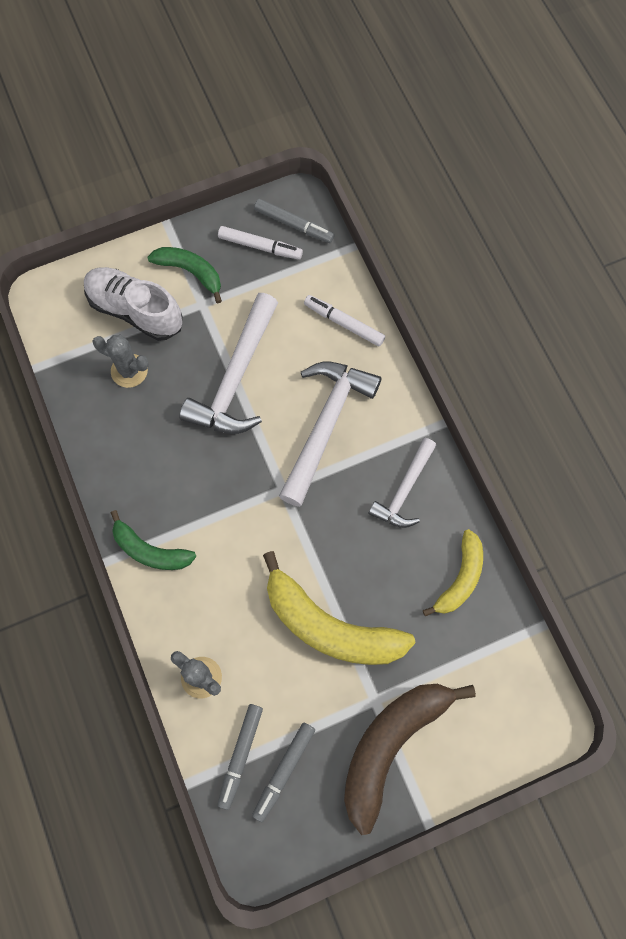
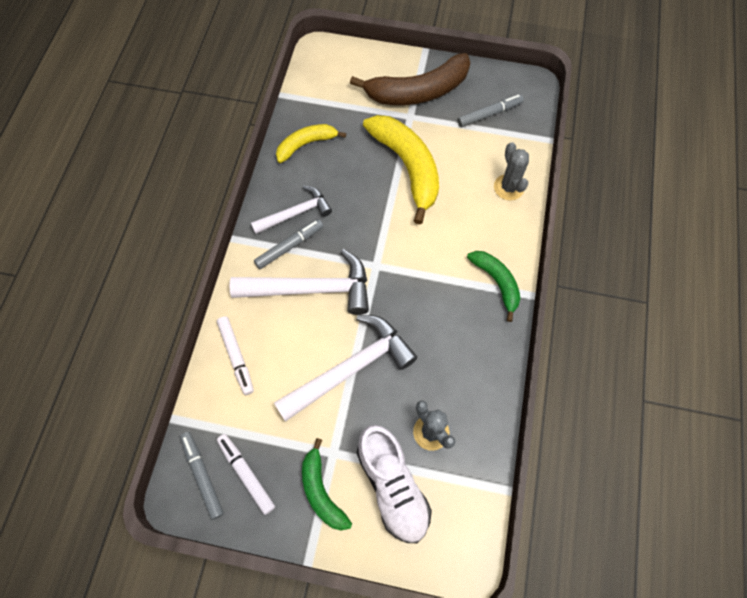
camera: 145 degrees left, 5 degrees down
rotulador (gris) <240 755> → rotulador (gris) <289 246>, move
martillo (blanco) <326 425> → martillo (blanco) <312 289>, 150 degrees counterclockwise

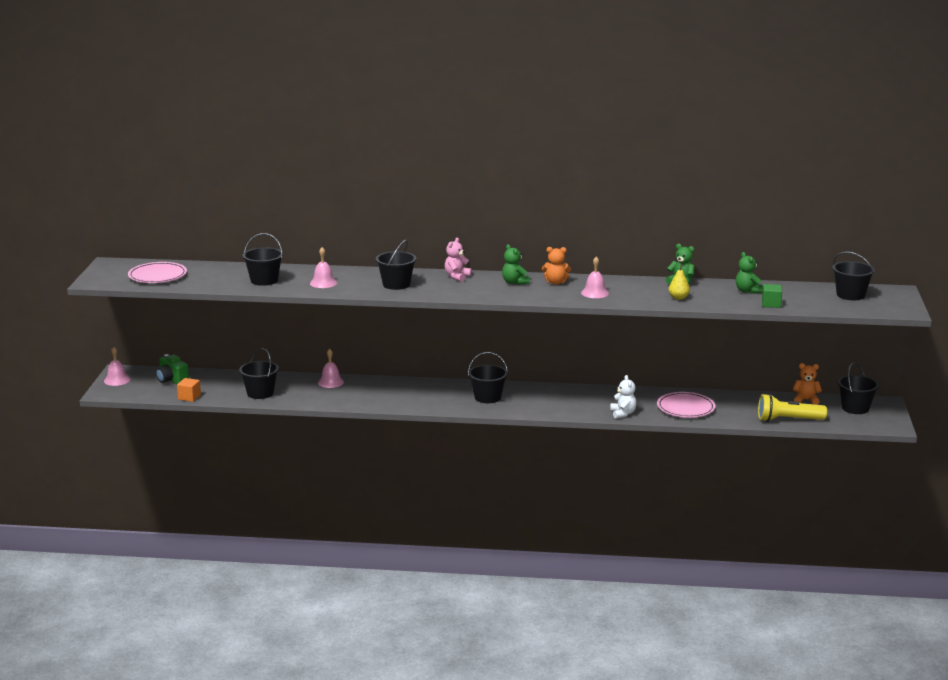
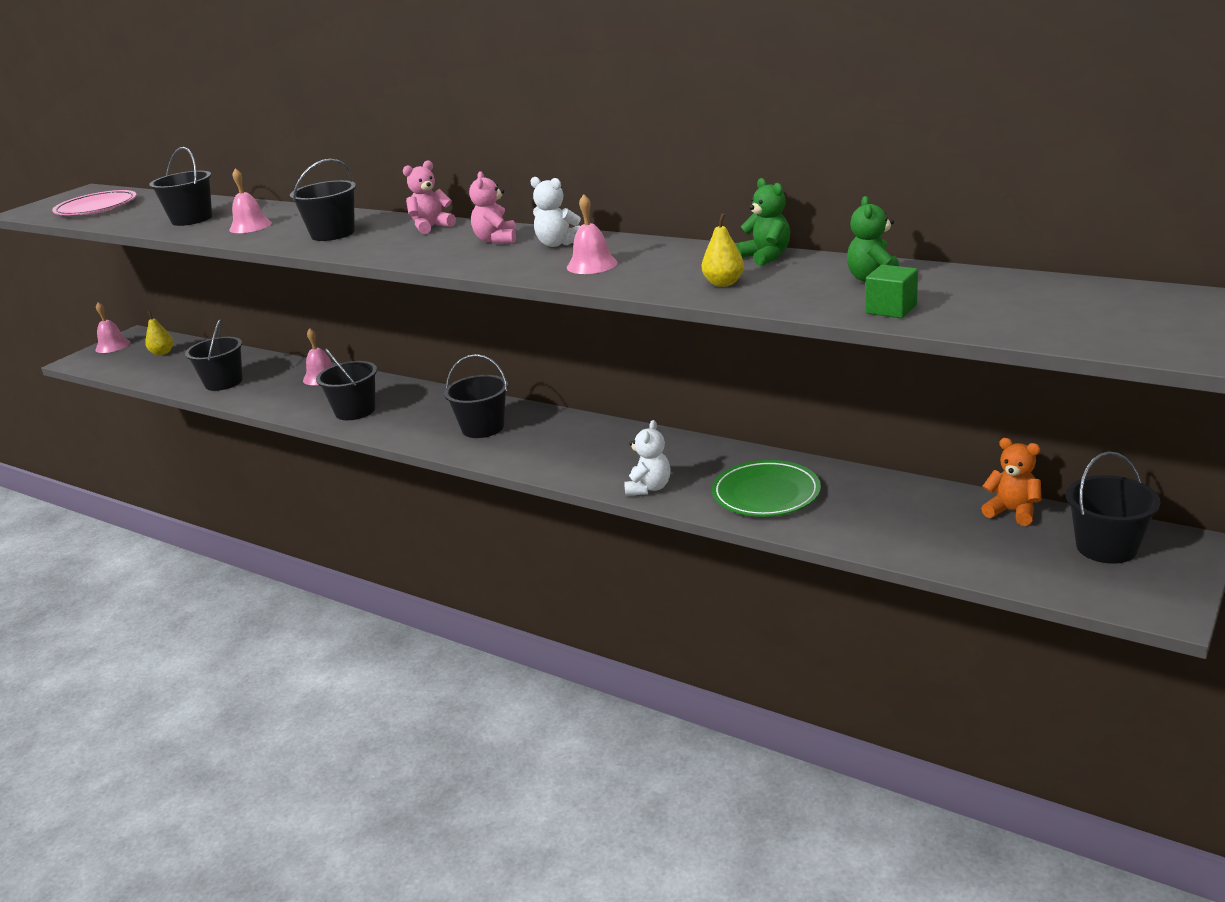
camera: 30 degrees right, 5 degrees up
cámara (verde) <172 380> → pera (amarillo) <162 353>
cubo (naranja) <189 397> → -
osito (verde) <514 282> → osito (rosa) <496 240>
osito (naranja) <555 282> → osito (blanco) <557 244>
plato (rosa) <685 408> → plato (verde) <766 494>
lámpara de mano (amarillo) <788 420> → -
balde (negro) <850 295> → balde (negro) <355 411>, move

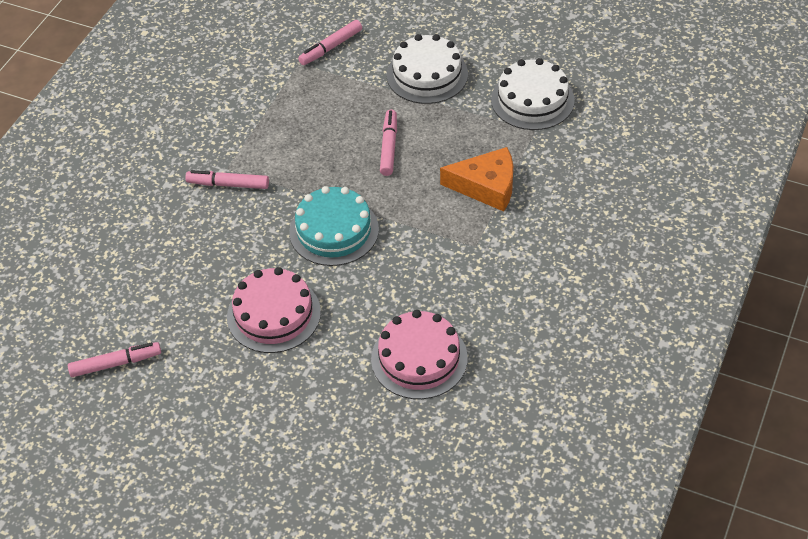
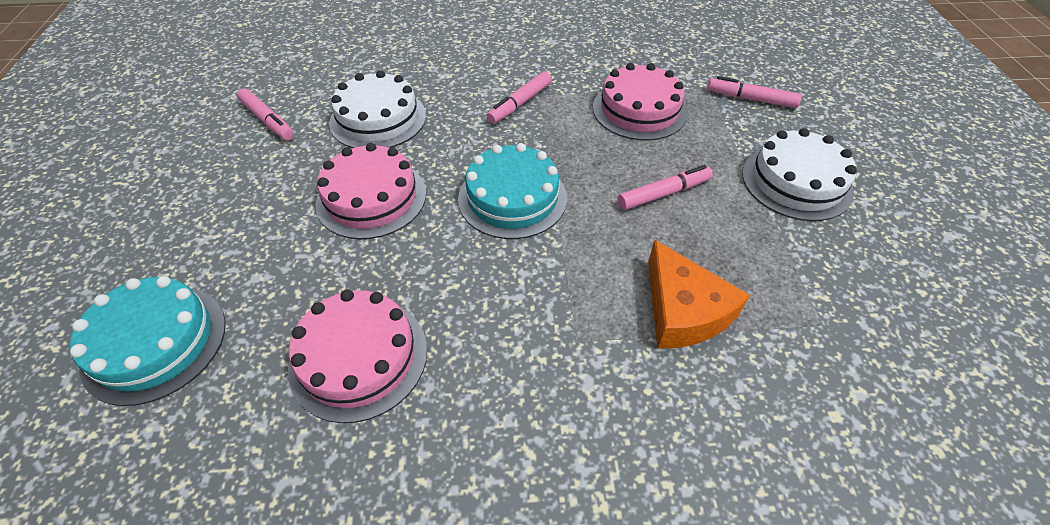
camera: 60 degrees right, 0 degrees up
rotulador (rosa) <228 184> → rotulador (rosa) <520 103>, 120 degrees counterclockwise
tarta (blanco) <532 100> → tarta (blanco) <378 119>, move
- → tarta (turquesa) <155 343>
- → tarta (rosa) <639 110>

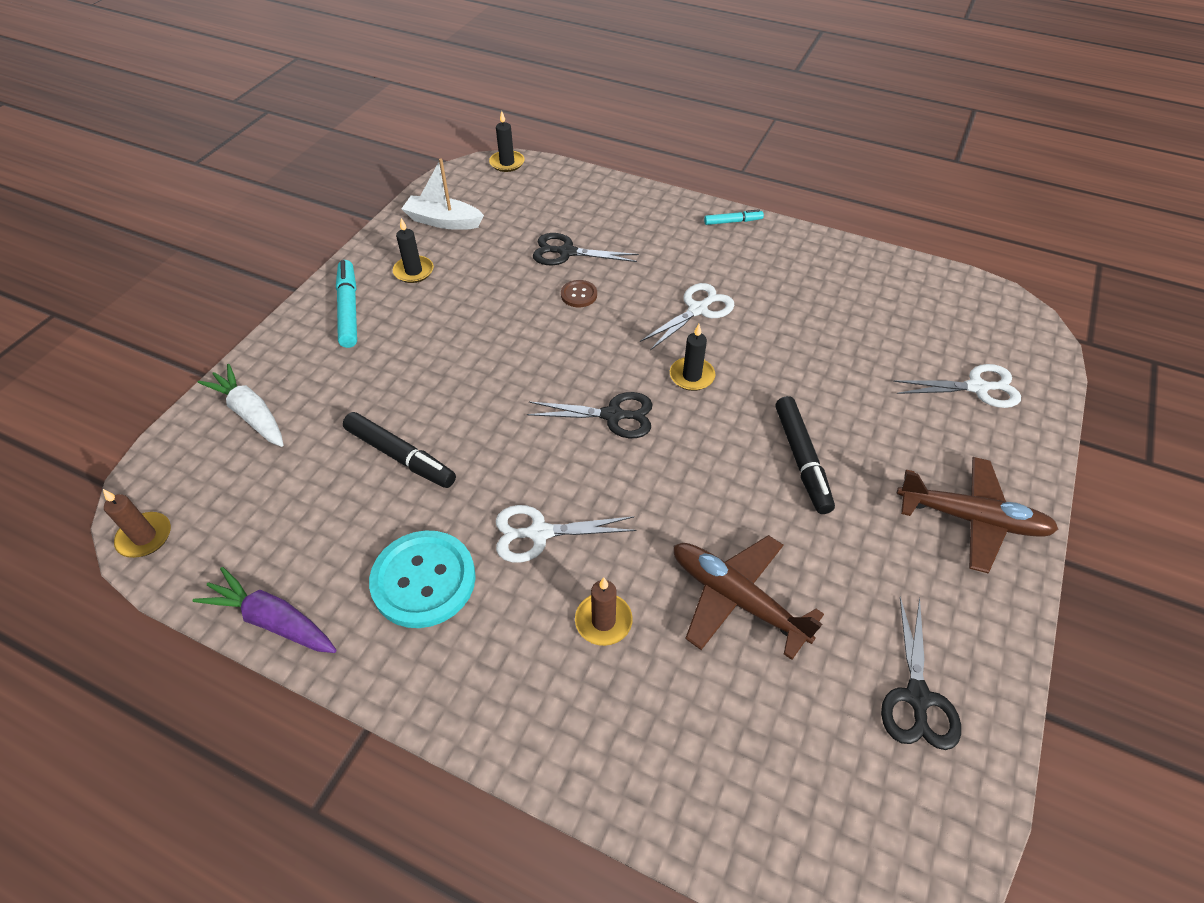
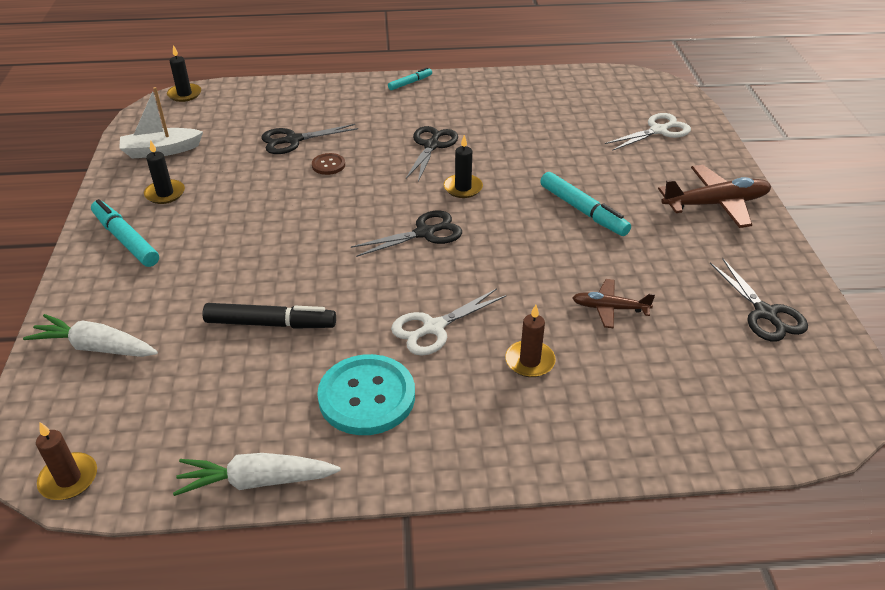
camera: 30 degrees left, 10 degrees down
zanahoria (morado) <273 620> → zanahoria (blanco) <257 481>
tijeras (blanco) <698 310> → tijeras (negro) <431 146>
avión (marrón) <737 599> → avión (marrón) <610 308>, x0.58
rotulador (negro) <801 459> → rotulador (turquesa) <582 210>

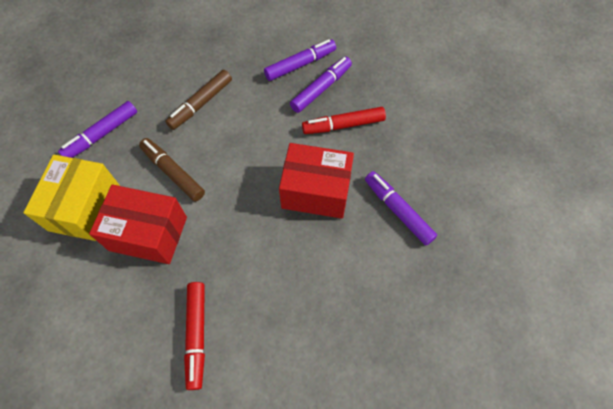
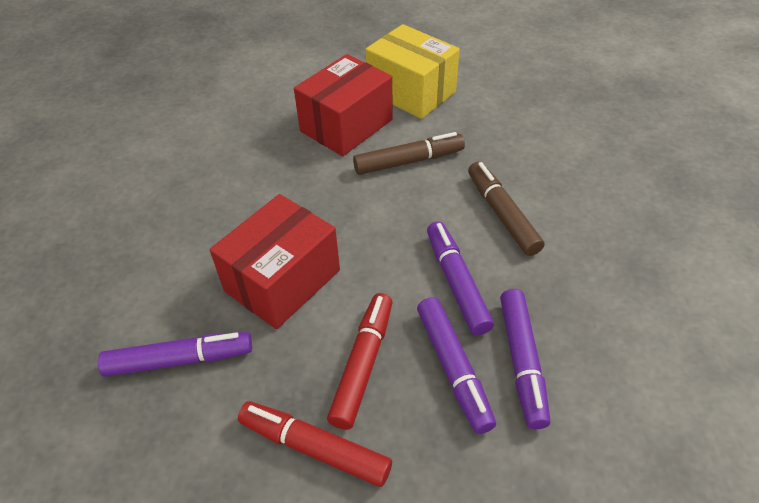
camera: 120 degrees right, 15 degrees down
rotulador (morado) <101 134> → rotulador (morado) <456 282>, move
rotulador (rojo) <196 335> → rotulador (rojo) <314 447>, move

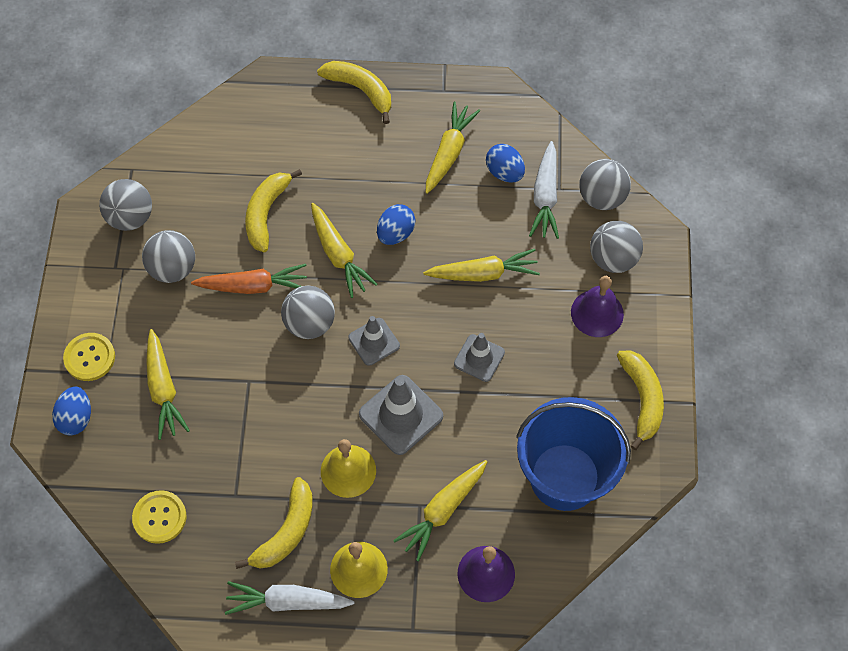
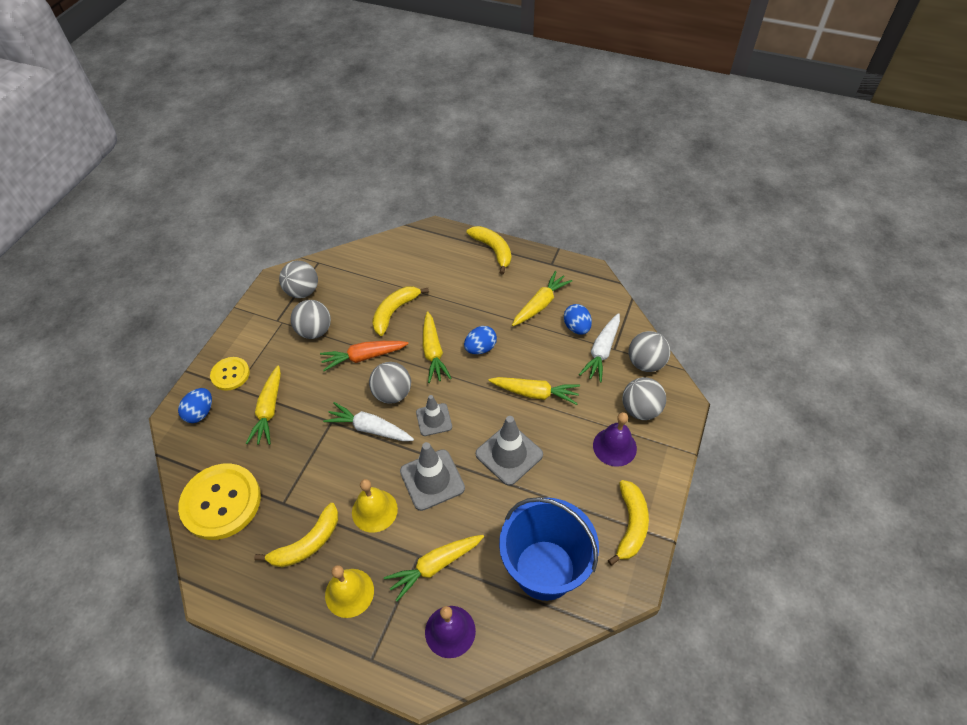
camera: 20 degrees right, 10 degrees down
botón (amarillo) <159 517> → botón (amarillo) <221 502>, x1.83
zanahoria (naranja) <253 286> → zanahoria (naranja) <364 357>, 150 degrees clockwise
zanahoria (blanco) <288 601> → zanahoria (blanco) <370 428>, move
cono de tráfico (gris) <479 358> → cono de tráfico (gris) <509 454>, x1.57

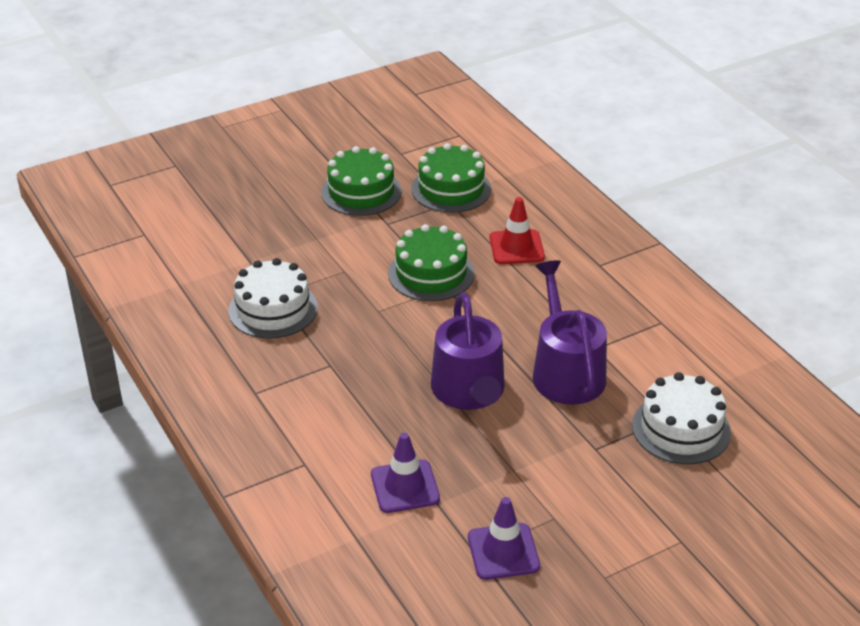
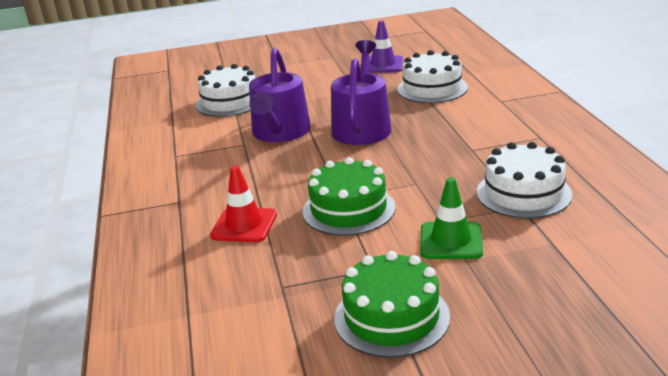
camera: 160 degrees left, 10 degrees down
cono de tráfico (morado) <405 486> → tarta (blanco) <432 88>
tarta (verde) <451 189> → -
- → cono de tráfico (verde) <451 241>

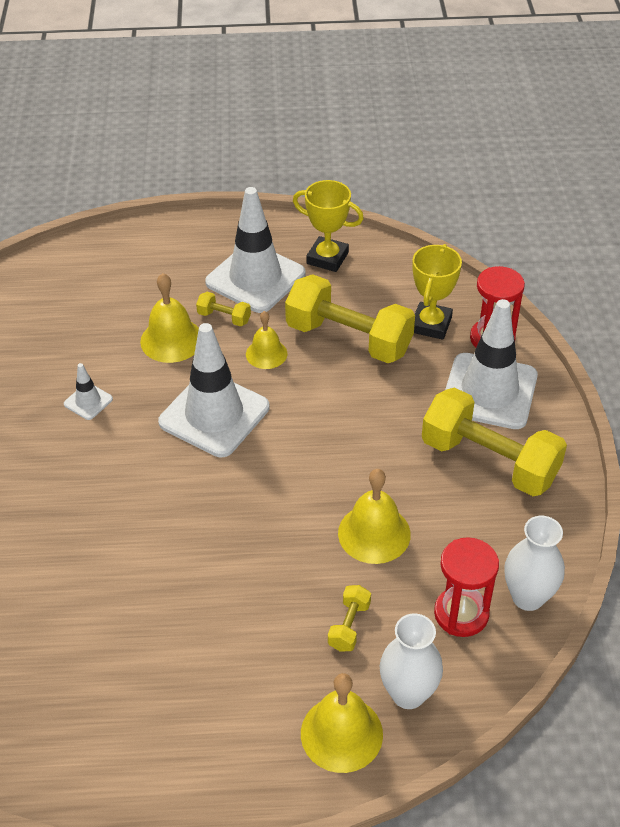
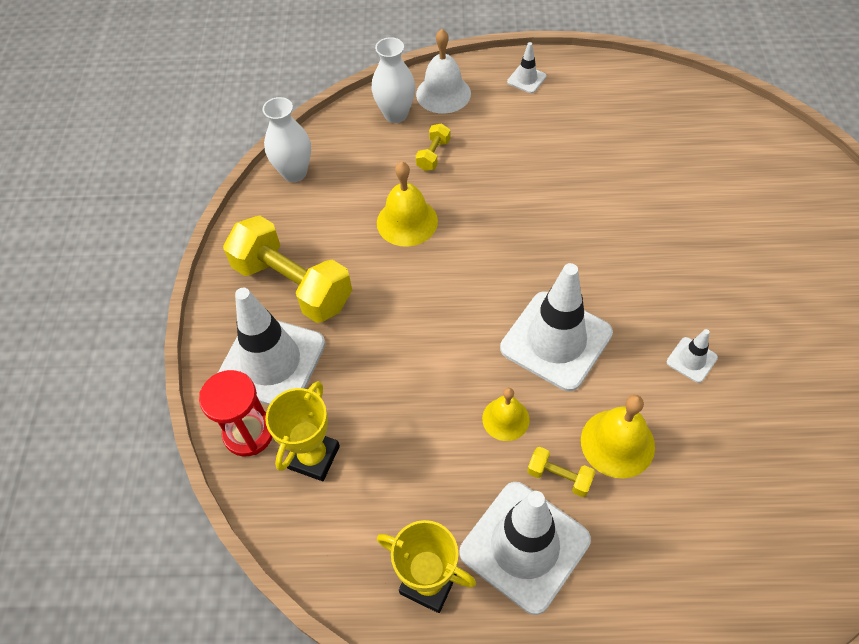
camera: 175 degrees left, 10 degrees up
mancuerna (amarillo) <349 338> → -
campana (amarillo) <341 733> → campana (blanco) <443 93>
reloj de arena (rojo) <461 614> → -
- → cono de tráfico (blanco) <526 79>

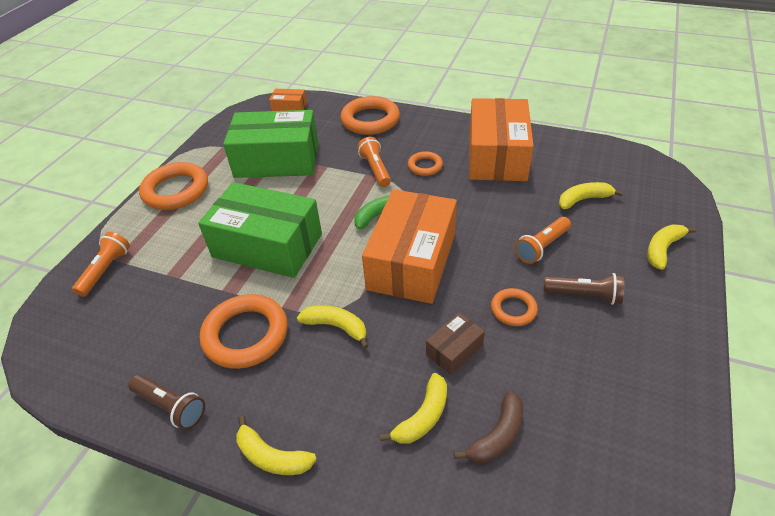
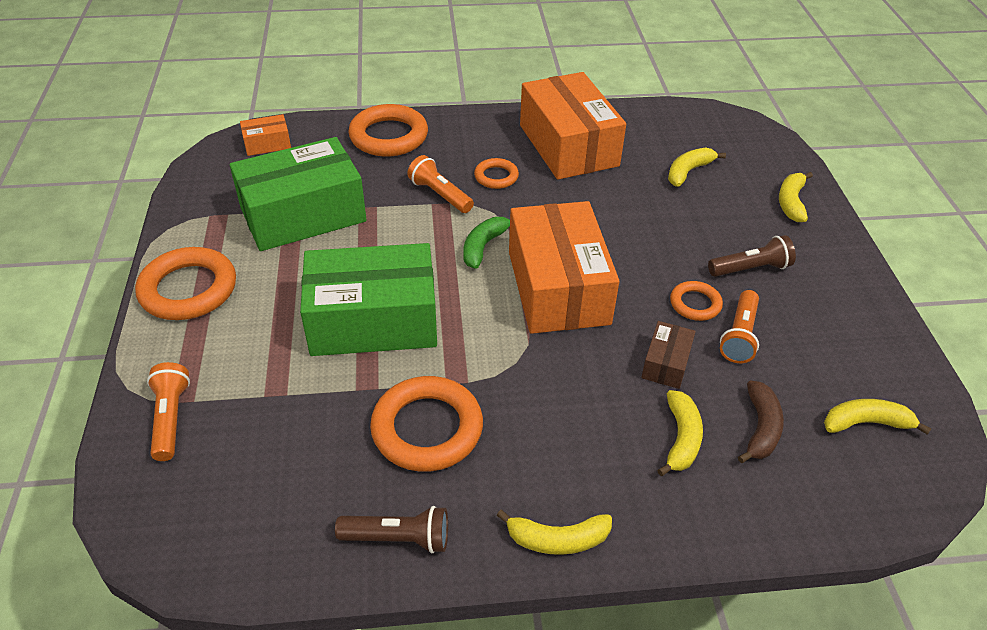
camera: 30 degrees left, 0 degrees up
plátano (amarillo) <336 327> → plátano (amarillo) <866 423>, move
lámpara de mano (naranja) <541 247> → lámpara de mano (naranja) <739 336>, move

